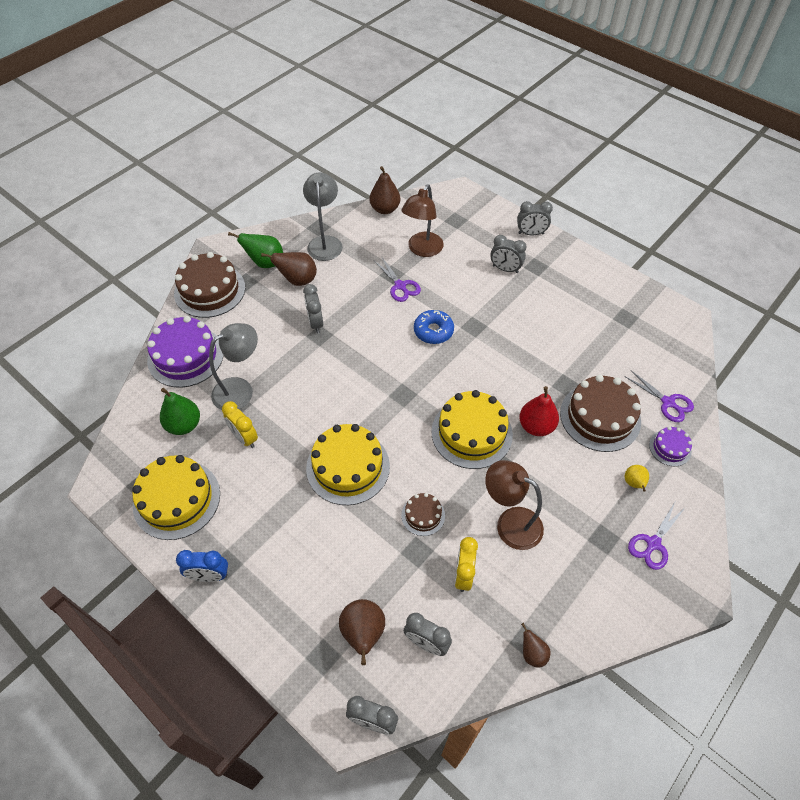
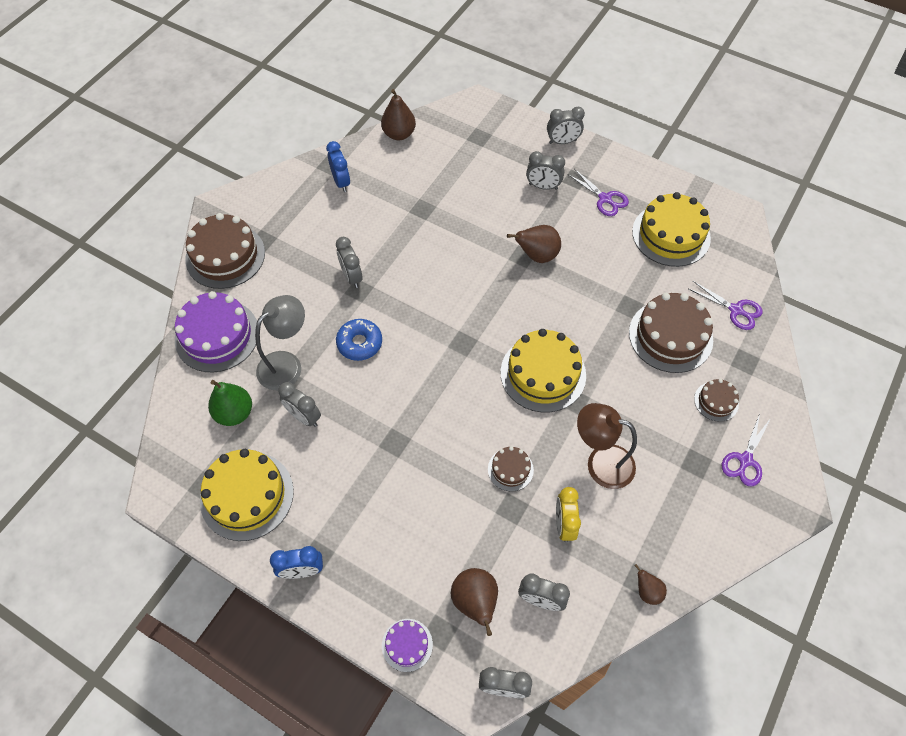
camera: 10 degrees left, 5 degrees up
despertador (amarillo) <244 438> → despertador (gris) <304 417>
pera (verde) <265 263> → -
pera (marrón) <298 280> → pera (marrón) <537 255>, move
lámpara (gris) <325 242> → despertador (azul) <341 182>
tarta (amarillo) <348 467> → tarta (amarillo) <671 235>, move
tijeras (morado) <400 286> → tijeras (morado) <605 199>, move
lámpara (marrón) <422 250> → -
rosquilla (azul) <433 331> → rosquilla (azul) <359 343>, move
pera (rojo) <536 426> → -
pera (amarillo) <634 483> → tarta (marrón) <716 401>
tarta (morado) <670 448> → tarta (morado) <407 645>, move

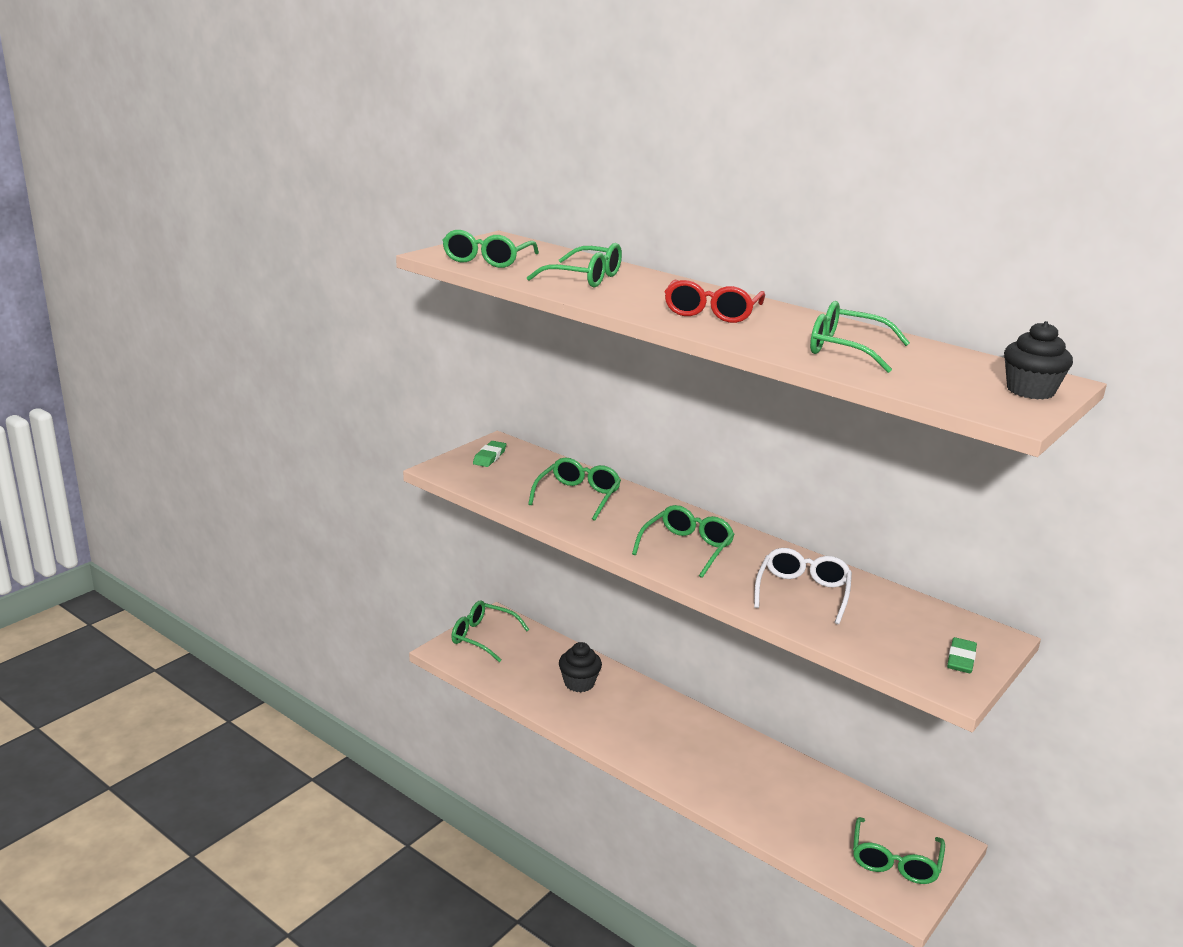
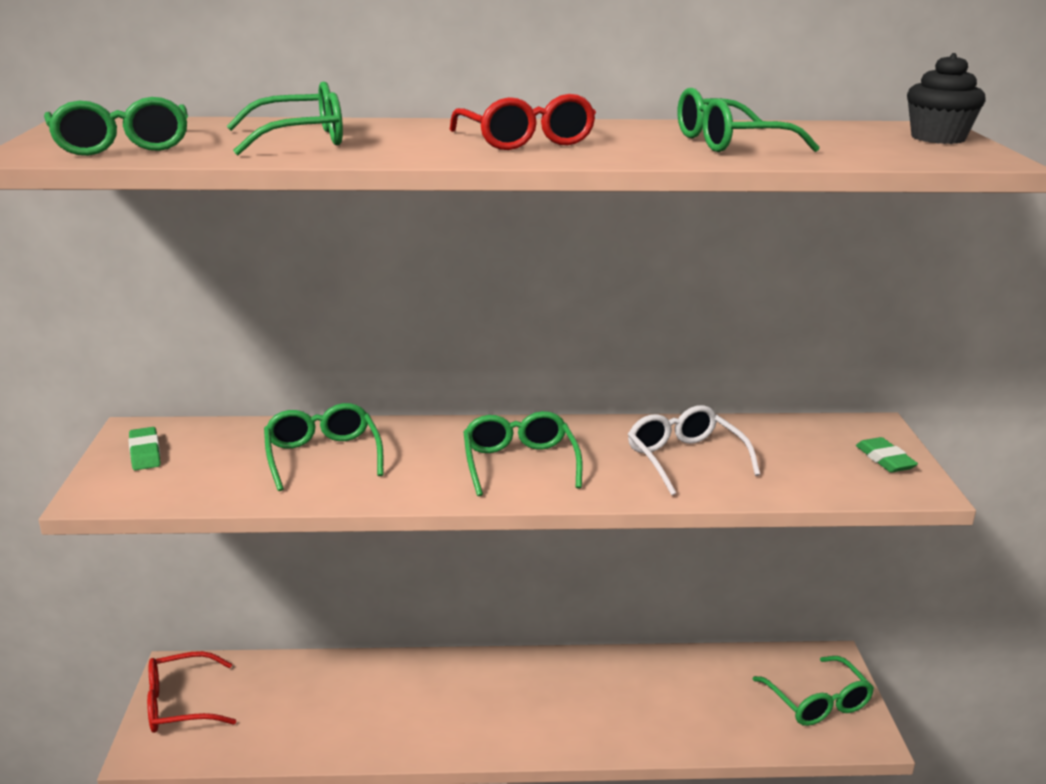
camera: 40 degrees left, 0 degrees up
gafas (verde) <482 637> → gafas (rojo) <180 704>
magdalena (negro) <579 683> → -

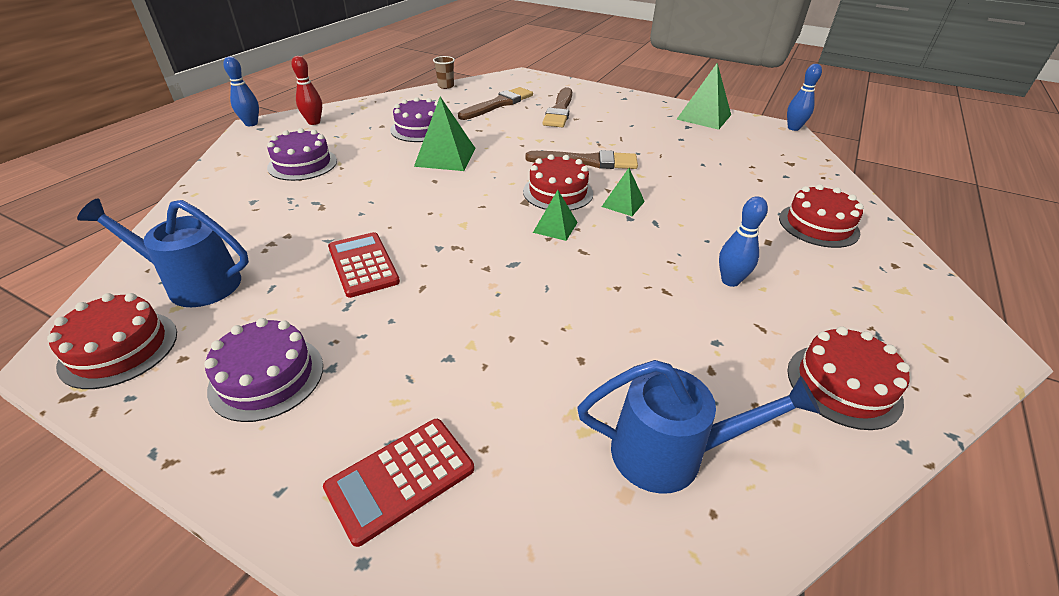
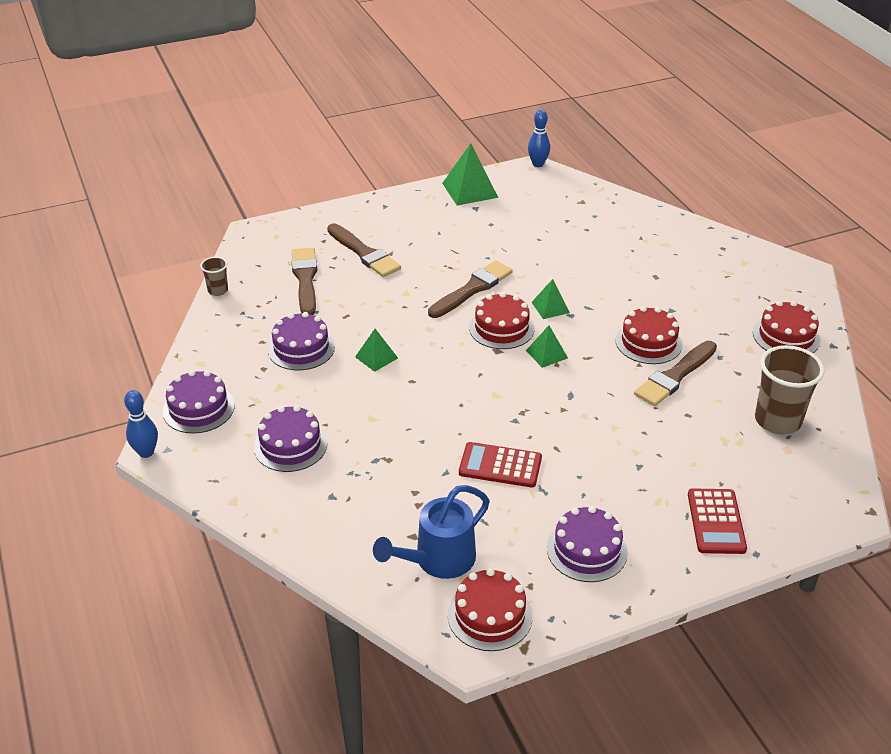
camera: 50 degrees left, 0 degrees up
bolo (rojo) <314 122> → tarta (morado) <198 408>
pirámide (verde) <445 157> → pirámide (verde) <376 357>, x0.58
regadera (azul) <672 453> → vaso (marrón) <777 420>
bolo (azul) <730 281> → -
tarta (rojo) <818 225> → tarta (rojo) <648 342>, move
- → pincel (marrón) <675 376>

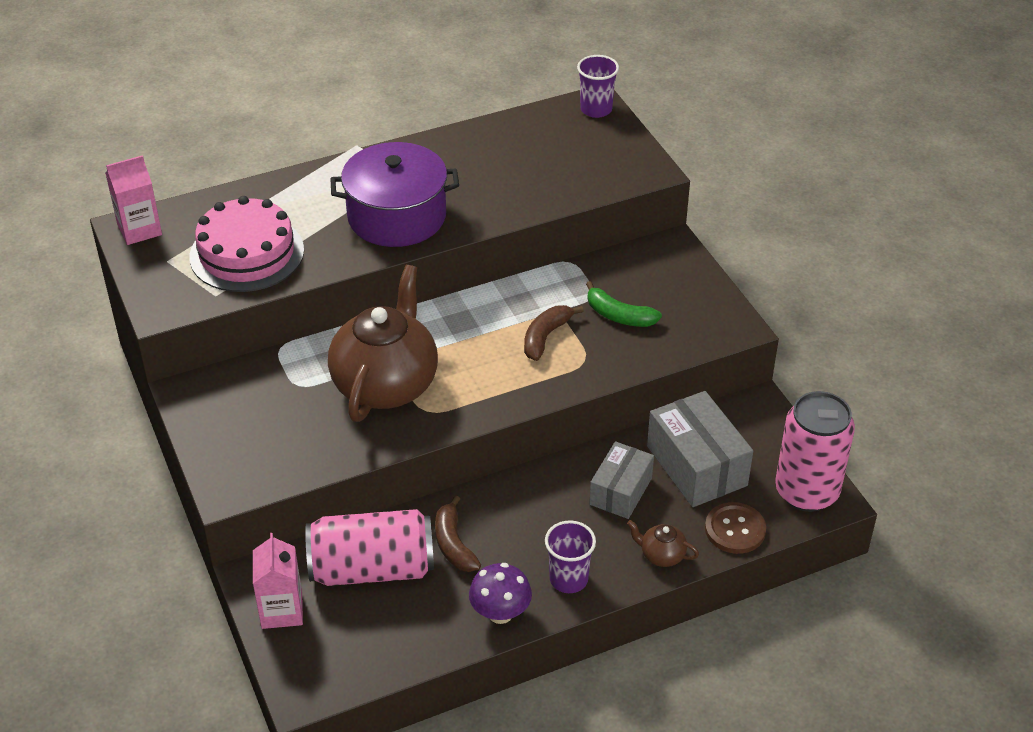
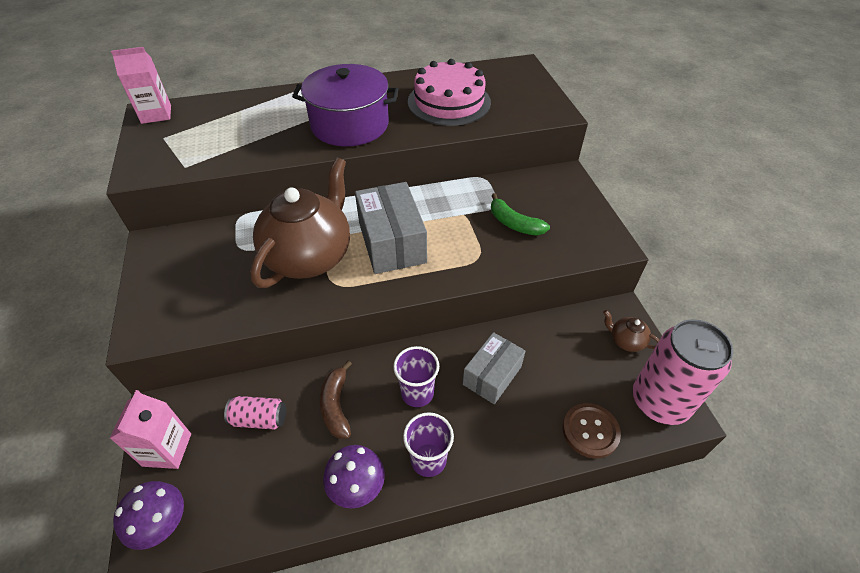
camera: 10 degrees right, 5 degrees up
tarta (rosa) <247 253> → tarta (rosa) <449 102>, move
lata (rosa) <372 568> → lata (rosa) <259 419>, x0.49
plátano (marrón) <545 337> → -
vaso (morado) <596 109> → vaso (morado) <417 393>, move
tetera (marrón) <661 555> → tetera (marrón) <626 341>, move
caja (gris) <696 466> → caja (gris) <392 242>, move
- → seta (morado) <163 524>

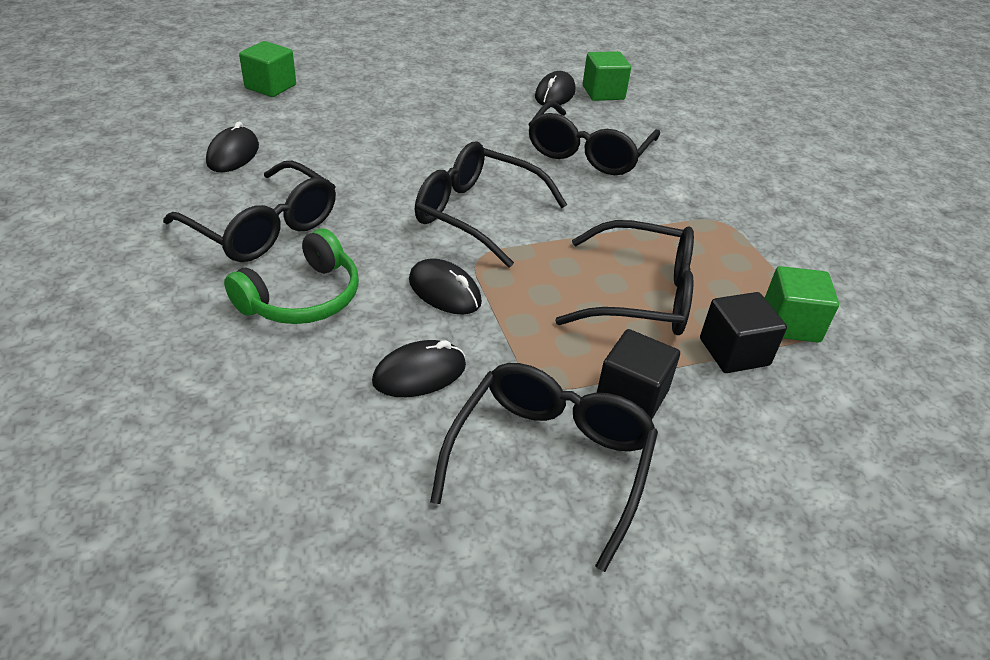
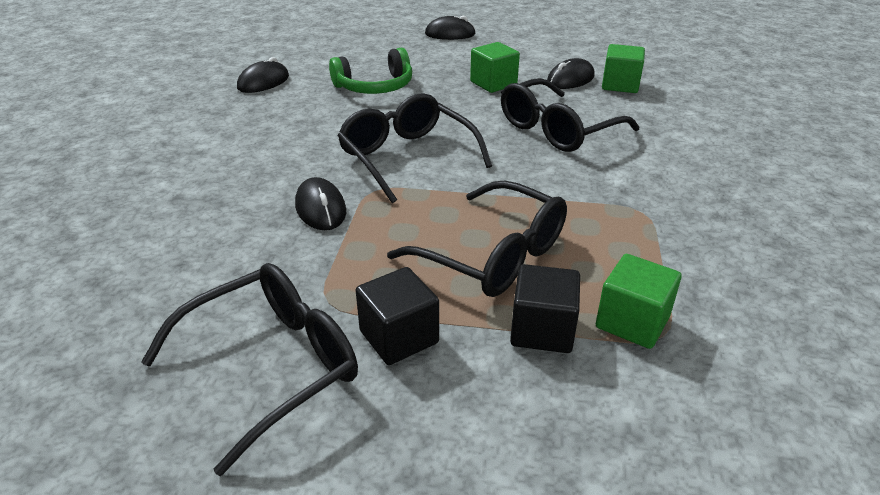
camera: 30 degrees right, 5 degrees down
gafas (negro) <264 228> → -
auriculares (verde) <302 297> → auriculares (verde) <375 86>, move
cubo (verde) <270 86> → cubo (verde) <493 83>, move
ratón (negro) <419 374> → ratón (negro) <450 34>, move

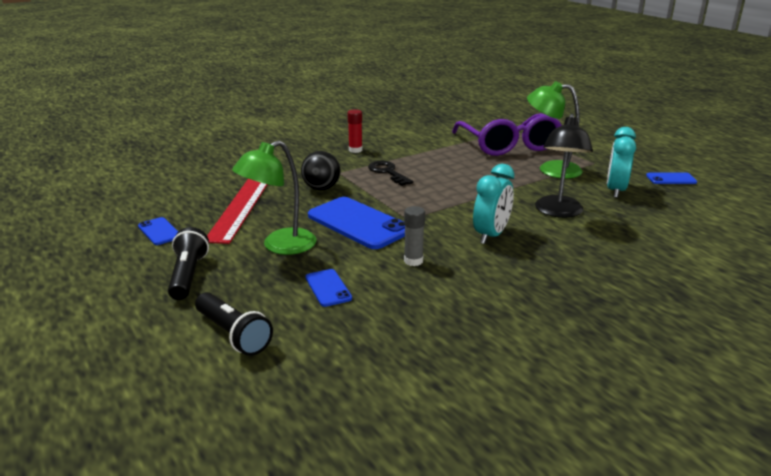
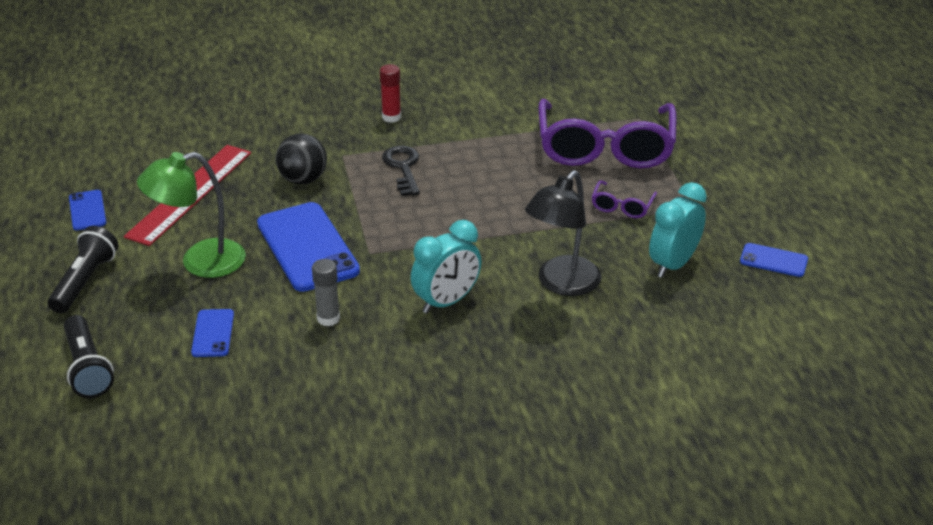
camera: 20 degrees right, 10 degrees up
lámpara (verde) <550 169> → gafas (morado) <622 206>

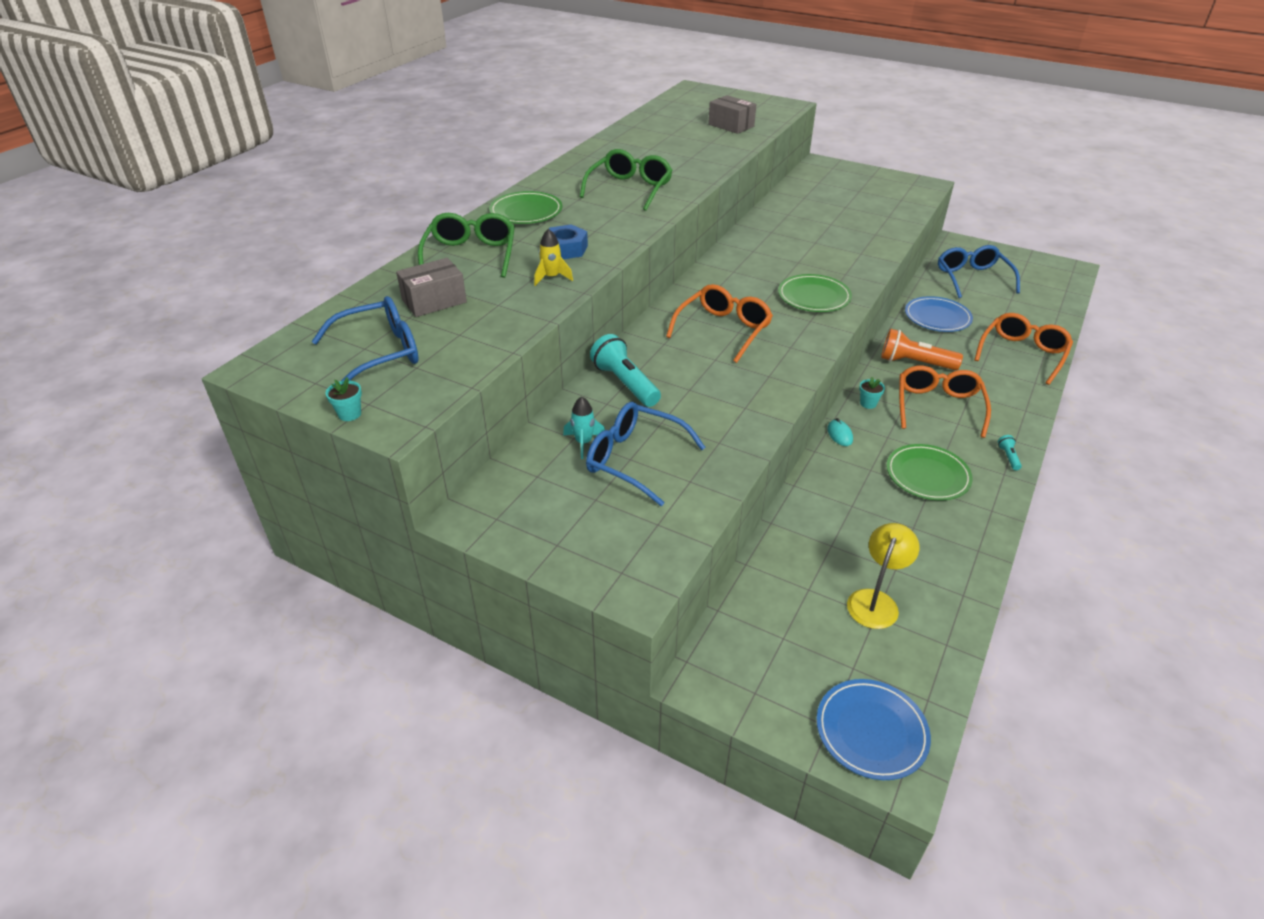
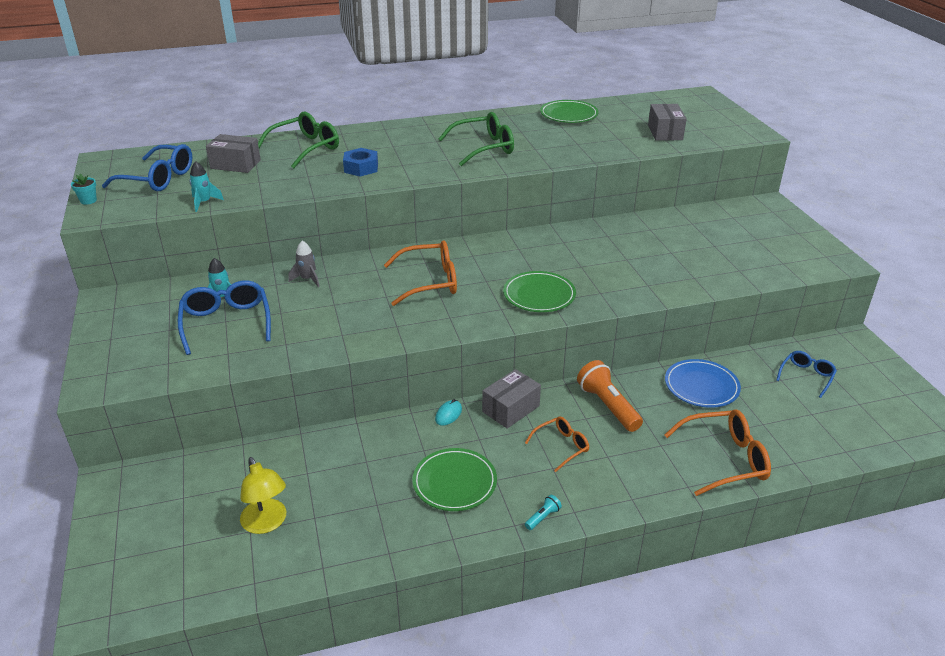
camera: 45 degrees right, 5 degrees down
plato (verde) <526 212> → plato (verde) <568 115>, move
cohete (amarillo) <551 277> → -
lámpara de mano (turquesa) <625 383> → cohete (gris) <307 279>
plato (azul) <871 731> → -
lámpara (amarillo) <875 601> → lámpara (amarillo) <267 523>, 75 degrees clockwise
maceta (turquesa) <868 403> → caja (gris) <511 409>
gafas (naranja) <938 406> → gafas (naranja) <561 446>, x0.59
gafas (azul) <972 278> → gafas (azul) <806 376>, x0.59
- → cohete (turquesa) <204 202>

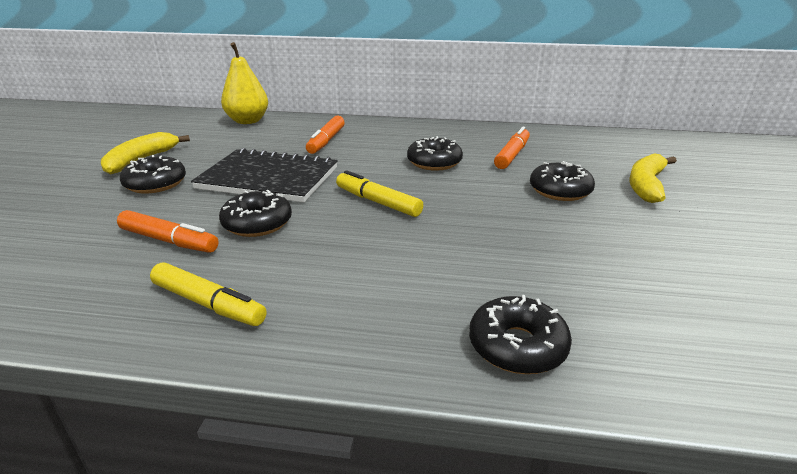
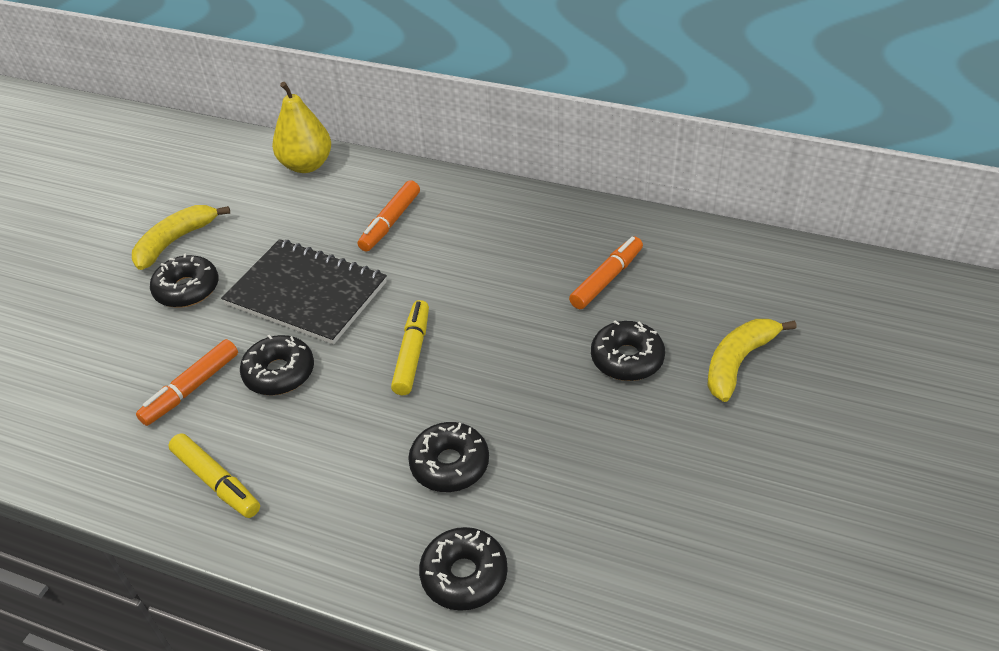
camera: 15 degrees right, 15 degrees up
rotulador (naranja) <169 240> → rotulador (naranja) <191 388>, 90 degrees clockwise
rotulador (amarillo) <378 202> → rotulador (amarillo) <412 353>, 45 degrees clockwise
rosquilla (negro) <434 162> → rosquilla (negro) <450 464>, move

